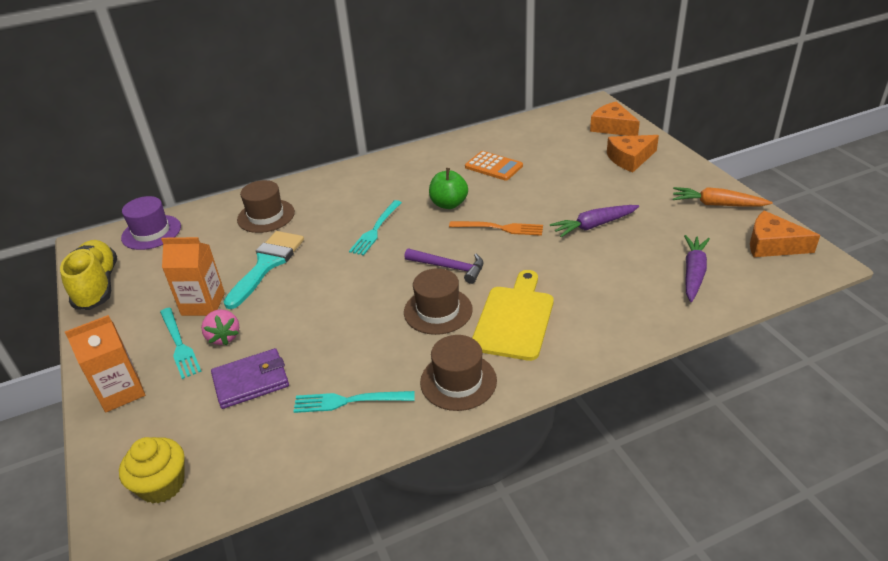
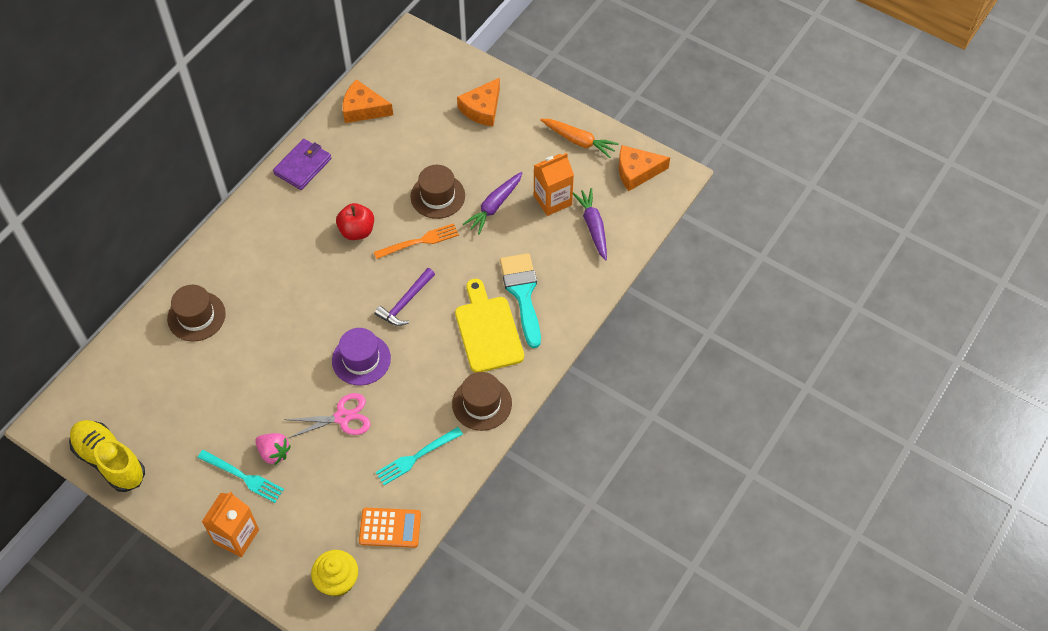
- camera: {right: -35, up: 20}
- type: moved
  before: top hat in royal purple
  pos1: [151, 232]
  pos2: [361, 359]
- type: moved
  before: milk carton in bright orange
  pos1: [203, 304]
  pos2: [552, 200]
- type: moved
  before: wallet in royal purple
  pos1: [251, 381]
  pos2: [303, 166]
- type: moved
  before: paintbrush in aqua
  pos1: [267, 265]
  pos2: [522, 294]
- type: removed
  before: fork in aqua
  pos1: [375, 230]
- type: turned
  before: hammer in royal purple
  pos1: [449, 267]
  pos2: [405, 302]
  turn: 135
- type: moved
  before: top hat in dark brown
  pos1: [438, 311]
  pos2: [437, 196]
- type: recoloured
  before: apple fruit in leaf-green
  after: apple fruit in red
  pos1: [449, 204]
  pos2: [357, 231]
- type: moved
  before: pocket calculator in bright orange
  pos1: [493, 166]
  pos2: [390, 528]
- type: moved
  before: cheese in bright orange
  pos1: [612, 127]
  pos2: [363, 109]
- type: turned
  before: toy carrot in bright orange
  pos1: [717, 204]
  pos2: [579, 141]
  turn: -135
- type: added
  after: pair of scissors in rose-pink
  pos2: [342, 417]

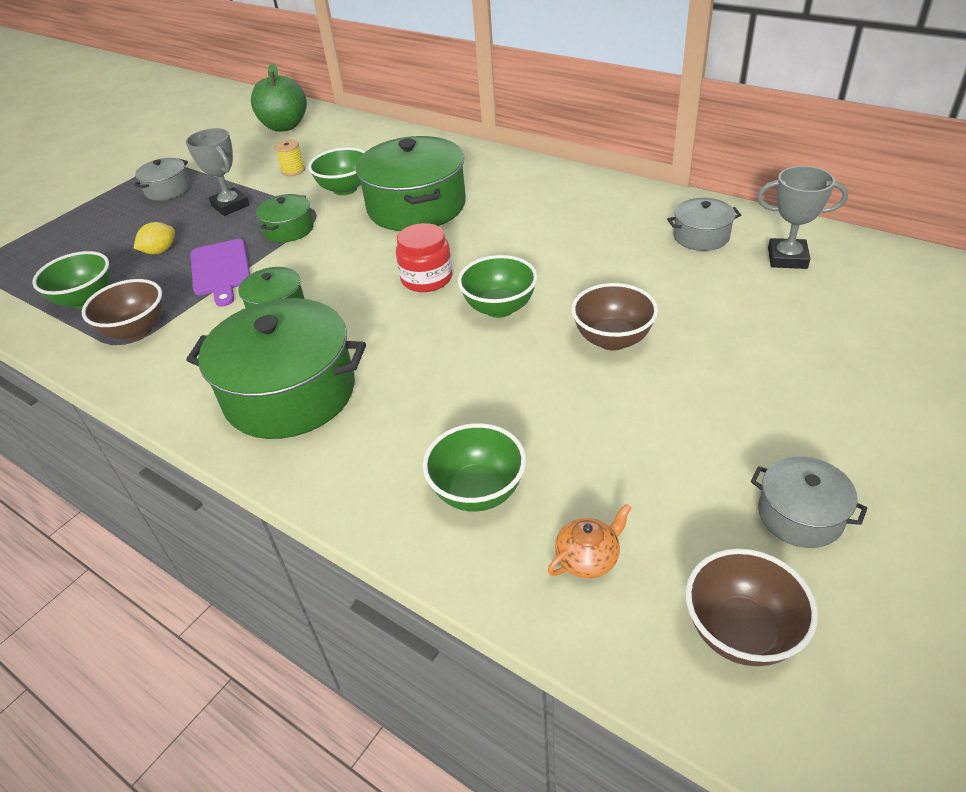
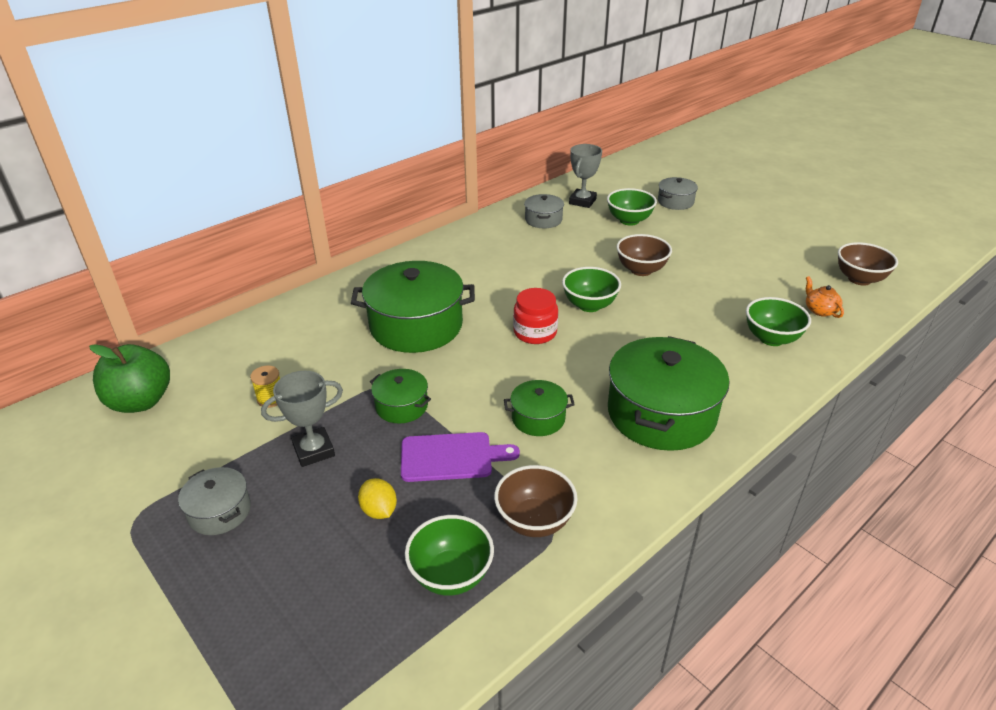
- camera: {right: -80, up: -5}
- type: moved
  before: serving bowl in leaf-green
  pos1: [345, 189]
  pos2: [629, 220]
- type: moved
  before: cooking pot in ash-grey
  pos1: [800, 515]
  pos2: [675, 202]

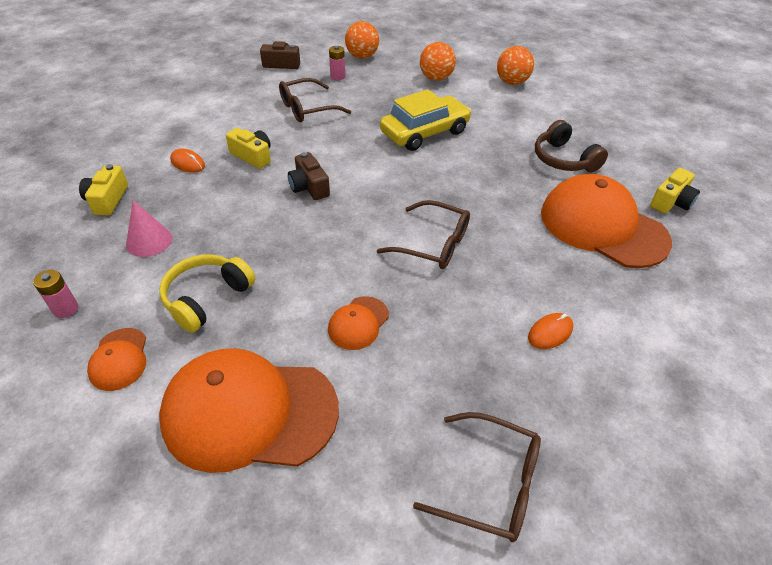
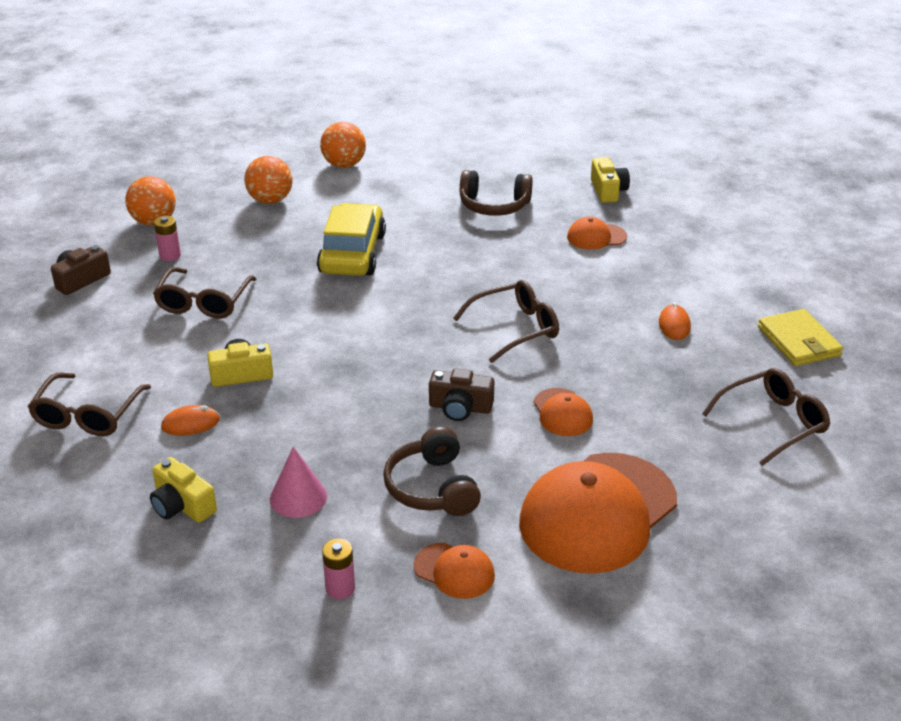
- camera: {right: -50, up: -10}
- type: recoloured
  before: over-ear headphones in golden
  after: over-ear headphones in dark brown
  pos1: [206, 298]
  pos2: [432, 488]
- type: moved
  before: camera in dark brown
  pos1: [309, 187]
  pos2: [460, 407]
- type: resized
  before: cap in bright orange
  pos1: [602, 226]
  pos2: [596, 237]
  scale: 0.45
- type: added
  after: eyeglasses in dark brown
  pos2: [87, 415]
- type: added
  after: wallet in golden
  pos2: [798, 341]

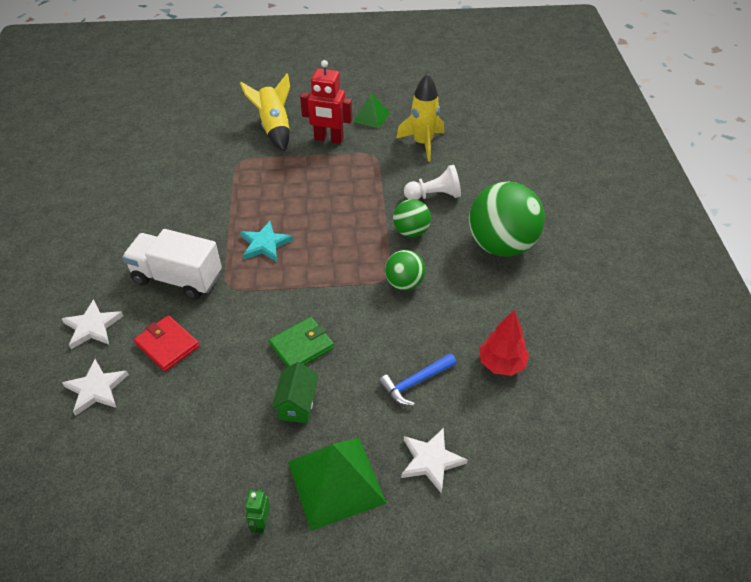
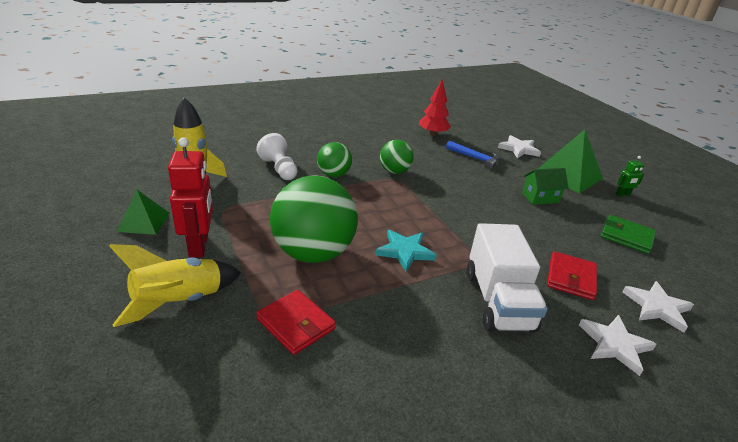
- camera: {right: -115, up: -15}
- type: moved
  before: wallet in leaf-green
  pos1: [301, 346]
  pos2: [626, 236]
- type: moved
  before: ball in leaf-green
  pos1: [501, 245]
  pos2: [313, 253]
- type: added
  after: wallet in red
  pos2: [296, 324]

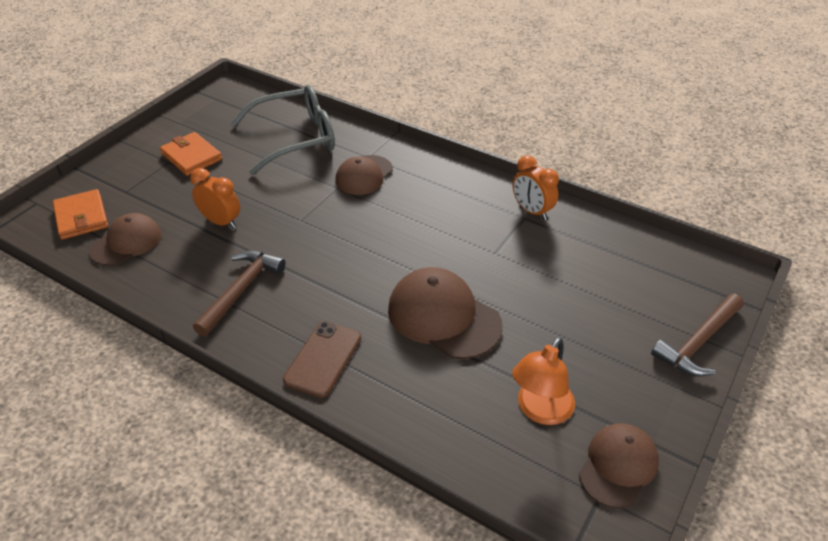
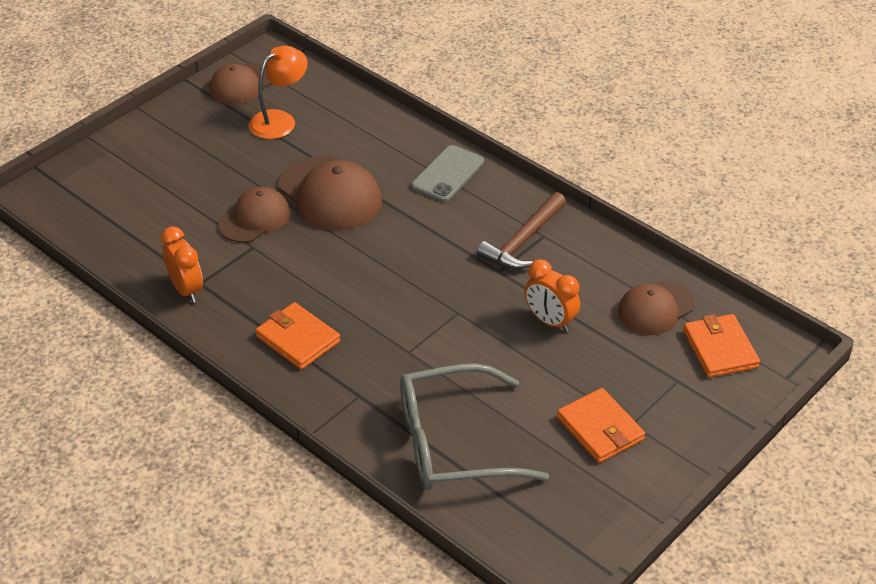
- camera: {right: -170, up: 0}
- type: recoloured
  before: phone in dark brown
  after: phone in ash-grey
  pos1: [323, 359]
  pos2: [447, 174]
- type: moved
  before: cap in dark brown
  pos1: [364, 175]
  pos2: [254, 218]
- type: removed
  before: hammer in dark brown
  pos1: [698, 342]
- type: added
  after: wallet in bright orange
  pos2: [298, 339]

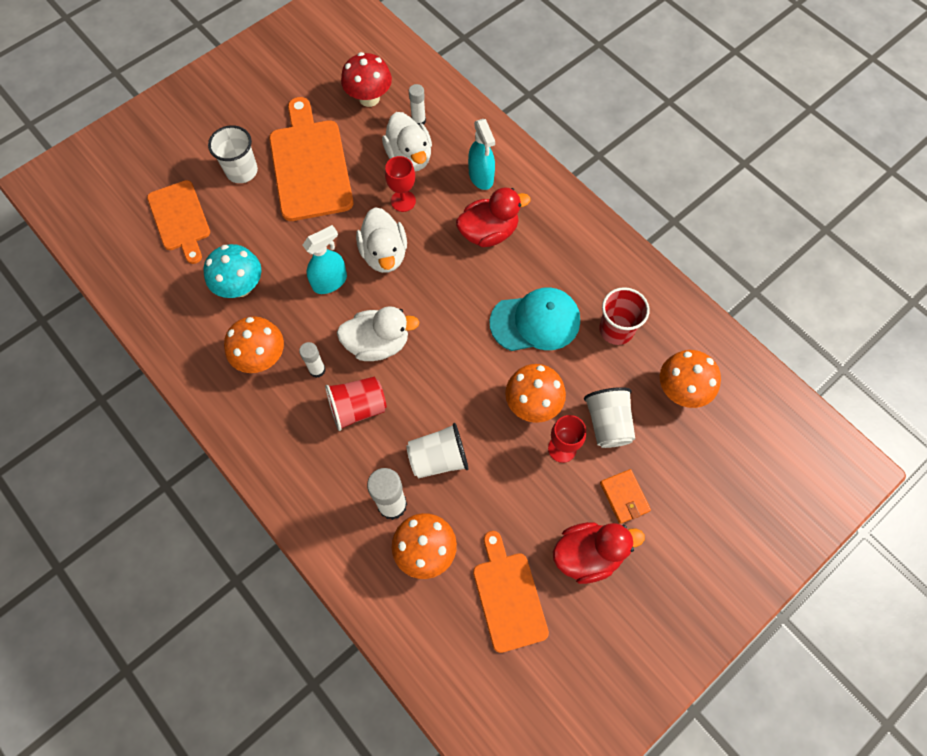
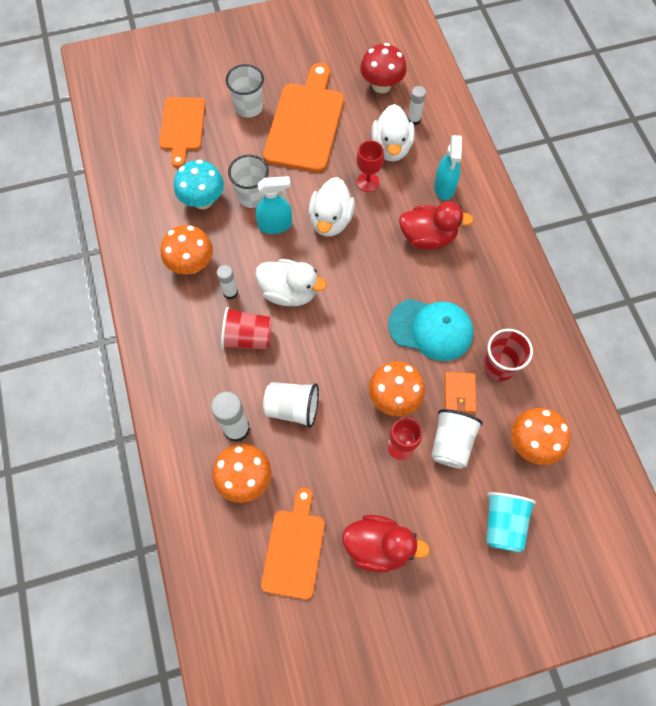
- camera: {right: 25, up: 0}
- type: moved
  before: wallet in bright orange
  pos1: [624, 497]
  pos2: [459, 393]
- type: added
  after: cup in white
  pos2: [252, 196]
- type: added
  after: cup in aqua
  pos2: [503, 524]

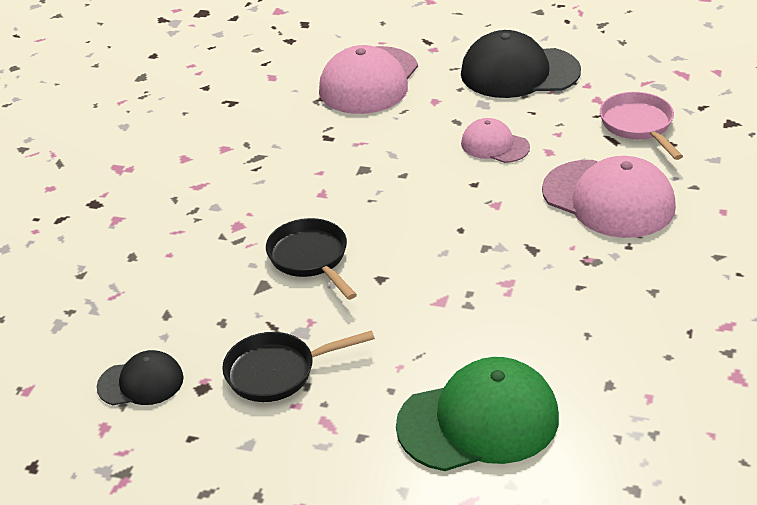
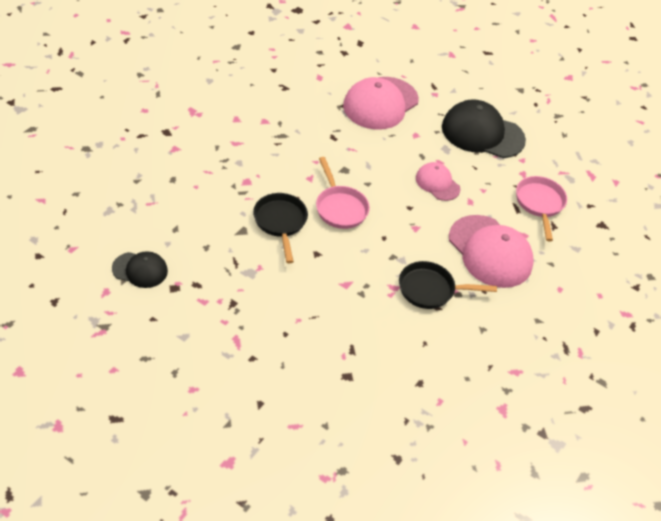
- camera: {right: 10, up: 10}
- type: moved
  before: pan in ebony
  pos1: [277, 372]
  pos2: [430, 289]
- type: removed
  before: cap in leaf-green
  pos1: [478, 421]
- type: added
  after: pan in rose-pink
  pos2: [340, 207]

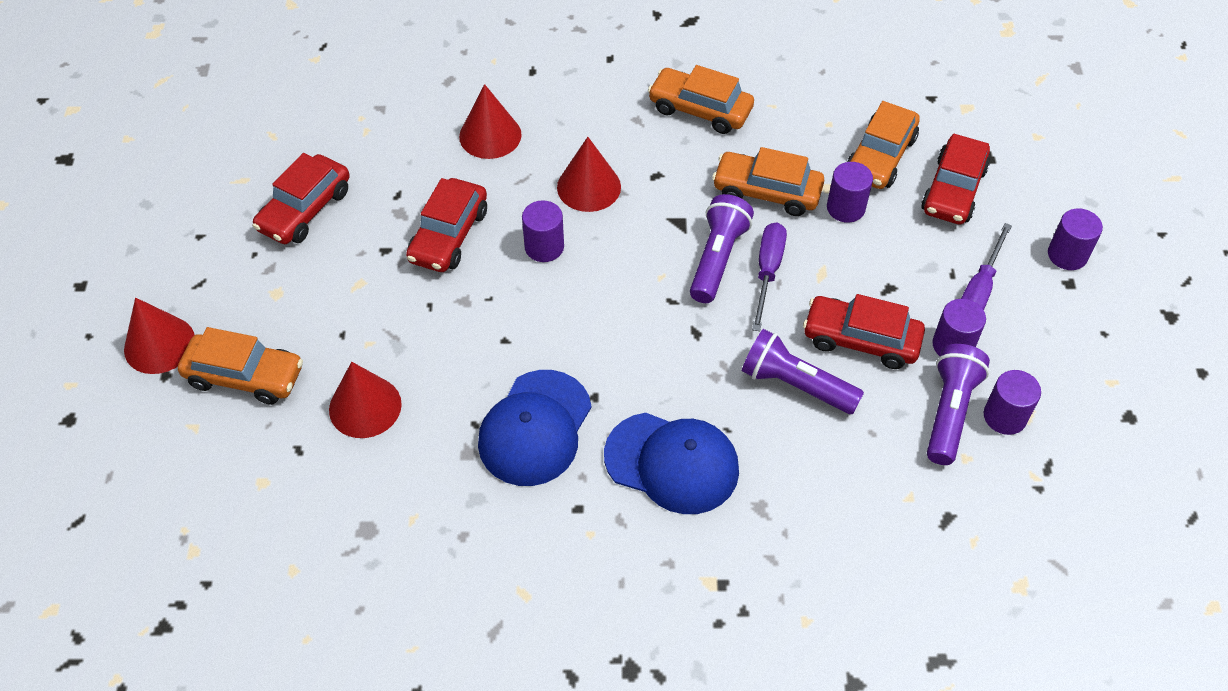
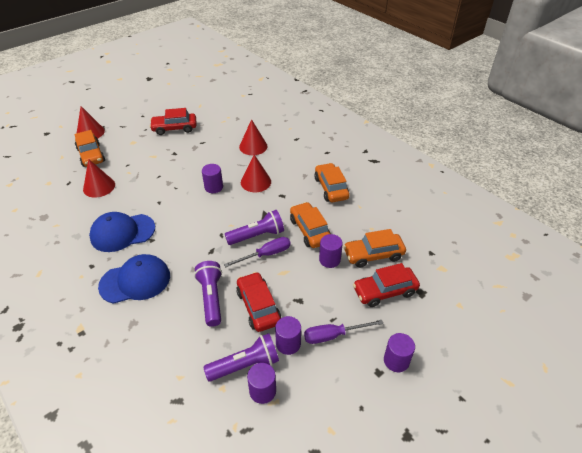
- camera: {right: 50, up: -10}
- type: removed
  before: toy car in red
  pos1: [449, 235]
- type: turned
  before: cap in cobalt
  pos1: [672, 463]
  pos2: [135, 281]
  turn: -90

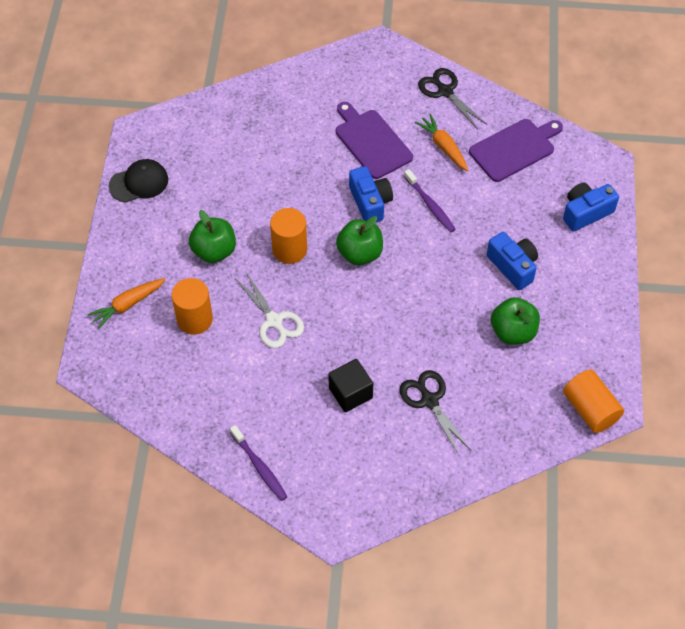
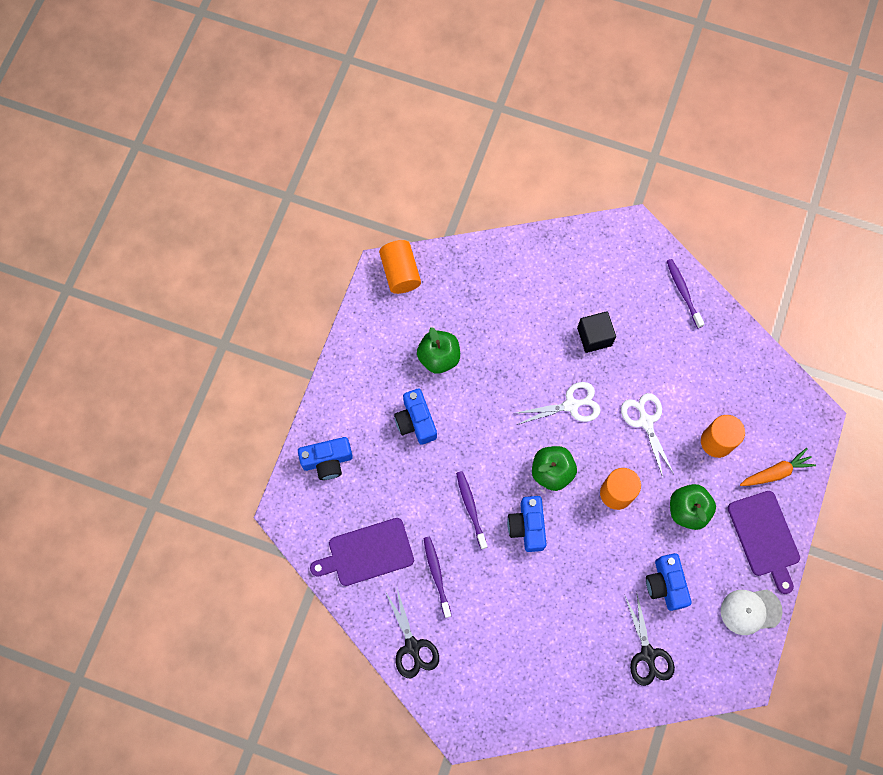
- camera: {right: -165, up: 15}
- type: recoloured
  before: cap in ebony
  after: cap in white
  pos1: [139, 183]
  pos2: [750, 611]
- type: moved
  before: cutting board in royal purple
  pos1: [371, 142]
  pos2: [764, 537]
- type: moved
  before: pair of scissors in ebony
  pos1: [429, 400]
  pos2: [648, 654]
- type: replaced
  before: toy carrot in bright orange
  after: toothbrush in royal purple
  pos1: [443, 146]
  pos2: [436, 575]
- type: added
  after: pair of scissors in white
  pos2: [571, 405]
- type: added
  after: camera in cobalt
  pos2: [665, 584]

